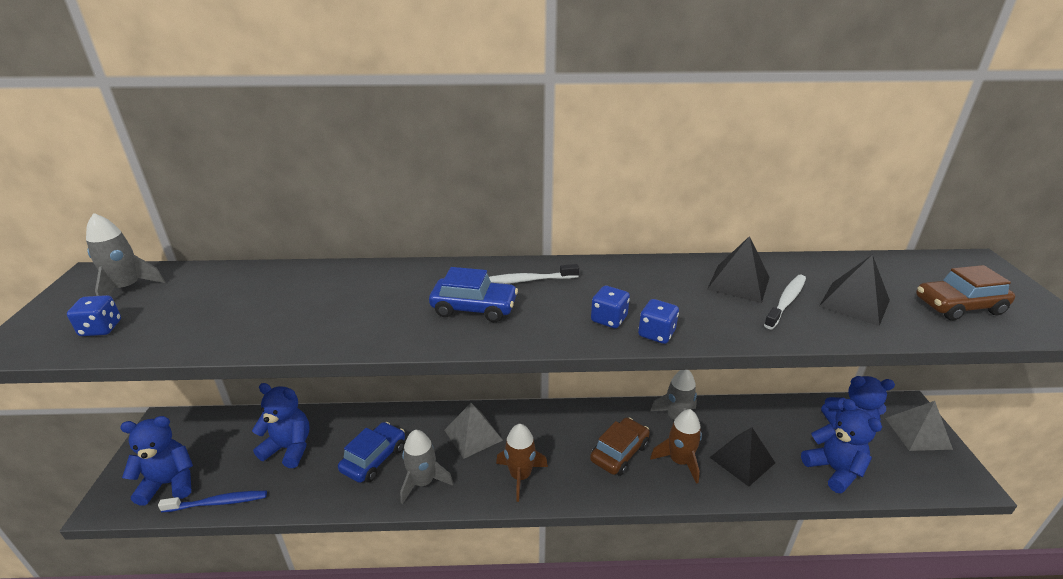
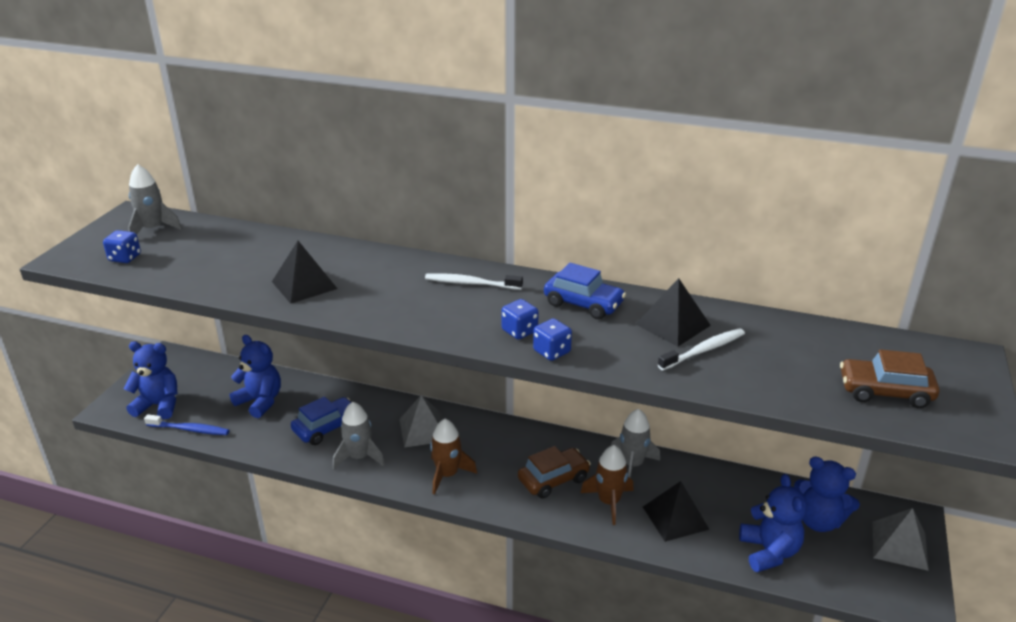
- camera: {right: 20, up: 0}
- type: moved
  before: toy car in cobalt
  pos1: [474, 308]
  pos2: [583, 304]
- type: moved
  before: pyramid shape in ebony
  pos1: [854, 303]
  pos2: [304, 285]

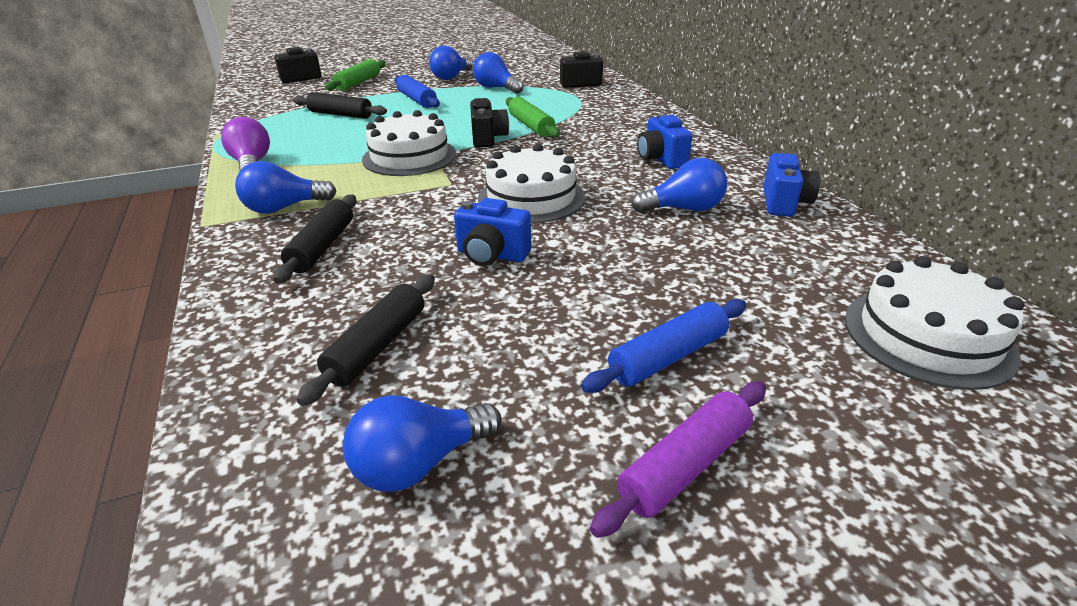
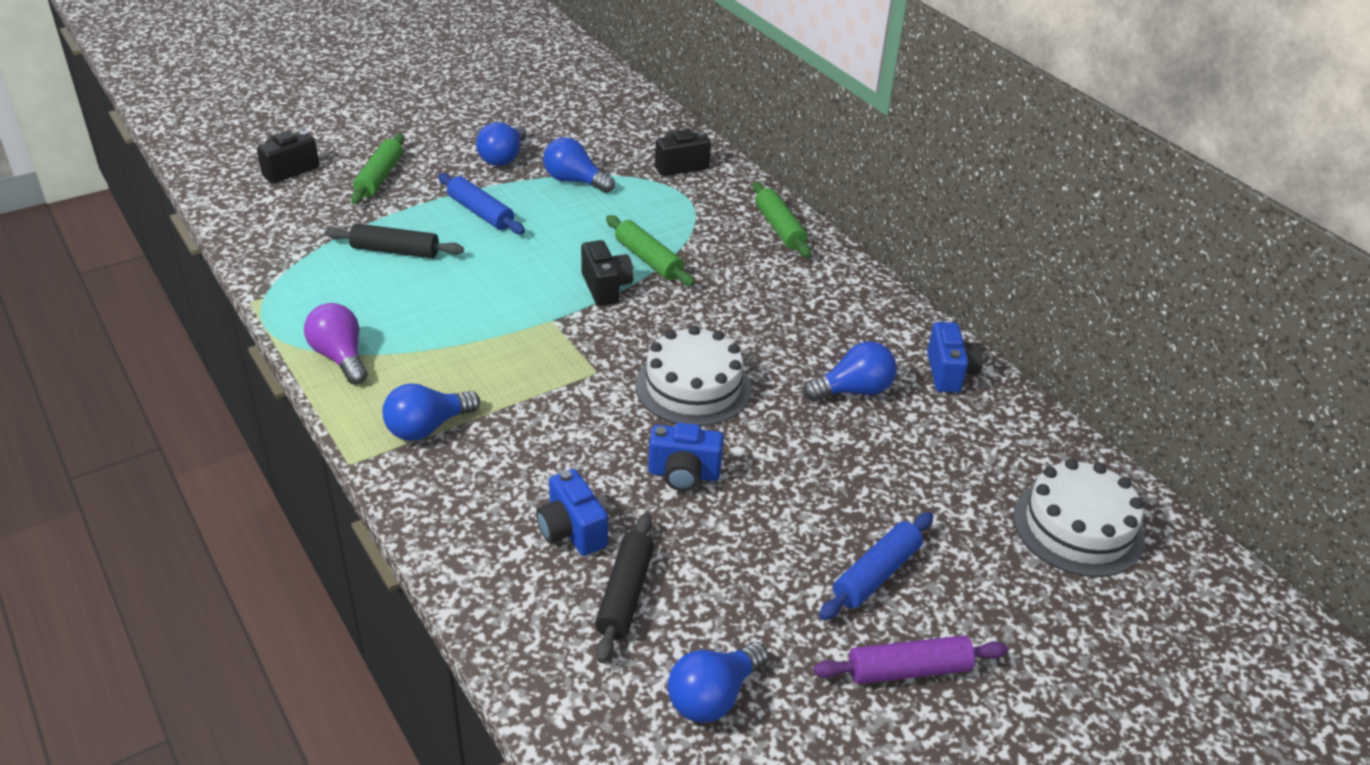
- camera: {right: -15, up: 5}
- type: removed
  before: dough roller in ebony
  pos1: [322, 247]
- type: removed
  before: gateau in white
  pos1: [409, 156]
- type: turned
  before: dough roller in royal purple
  pos1: [685, 466]
  pos2: [908, 670]
  turn: 45
- type: moved
  before: camera in cobalt
  pos1: [661, 159]
  pos2: [571, 531]
- type: added
  after: dough roller in leaf-green
  pos2: [779, 228]

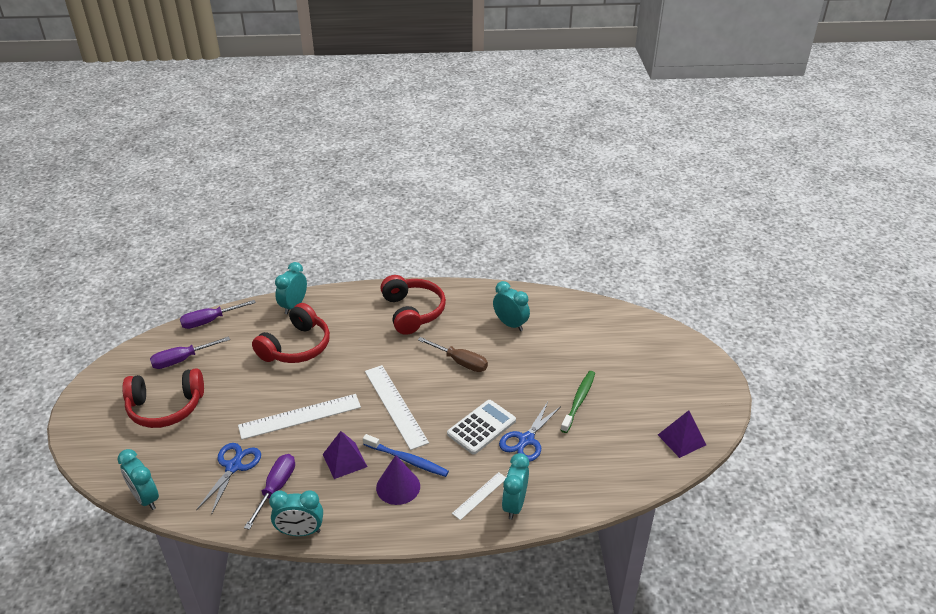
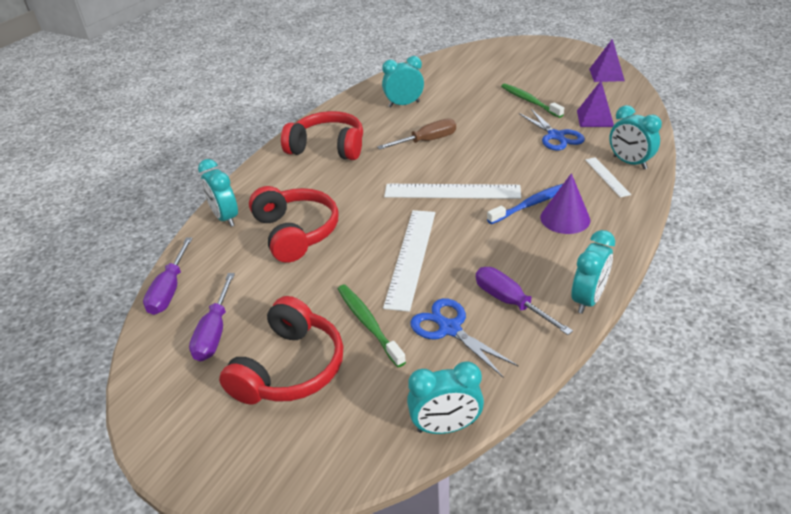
- camera: {right: -55, up: 0}
- type: moved
  before: pyramid shape in royal purple
  pos1: [344, 460]
  pos2: [595, 118]
- type: removed
  before: pocket calculator in white
  pos1: [481, 427]
- type: added
  after: toothbrush in leaf-green
  pos2: [368, 324]

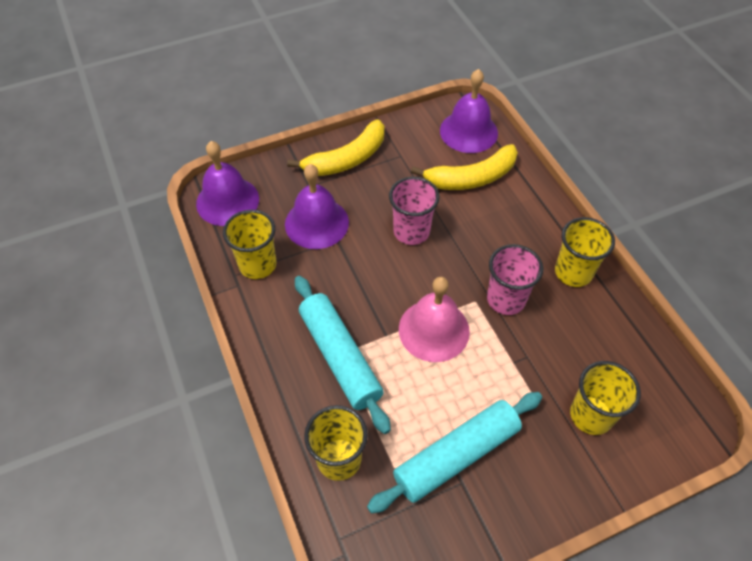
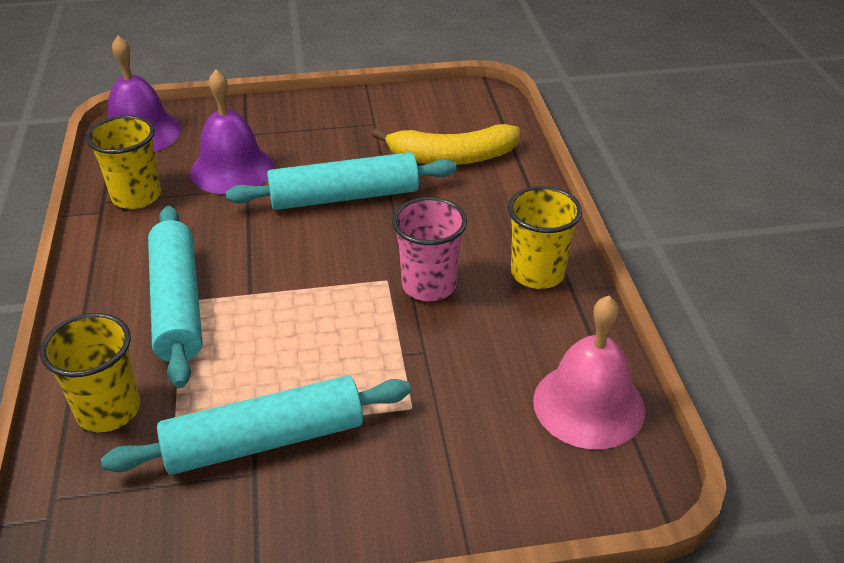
- camera: {right: 15, up: -15}
- type: removed
  before: toy banana in golden
  pos1: [346, 159]
- type: replaced
  before: cup in rose-pink
  after: dough roller in aqua
  pos1: [411, 231]
  pos2: [344, 196]
- type: moved
  before: bell in rose-pink
  pos1: [434, 330]
  pos2: [588, 405]
- type: removed
  before: bell in royal purple
  pos1: [468, 131]
- type: removed
  before: cup in golden
  pos1: [591, 415]

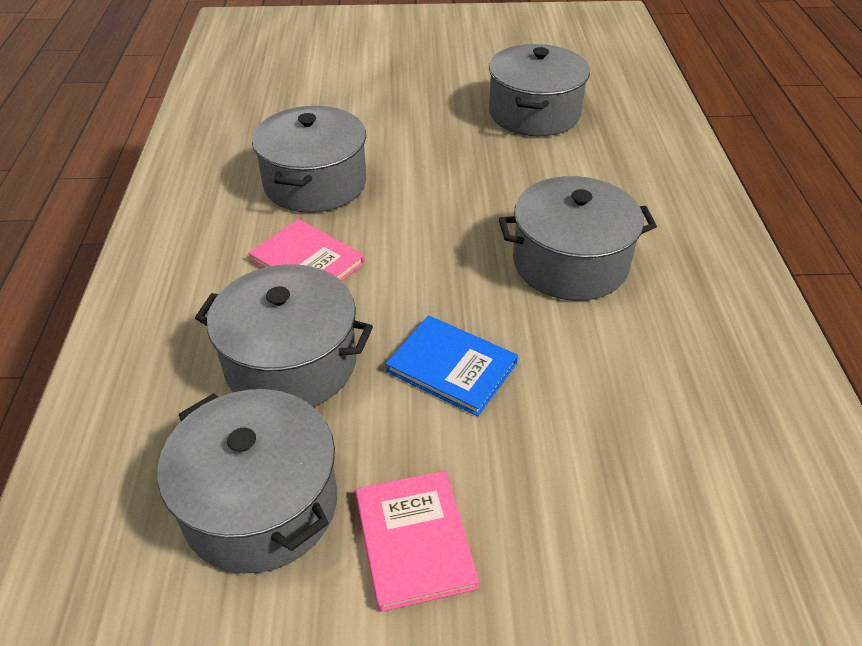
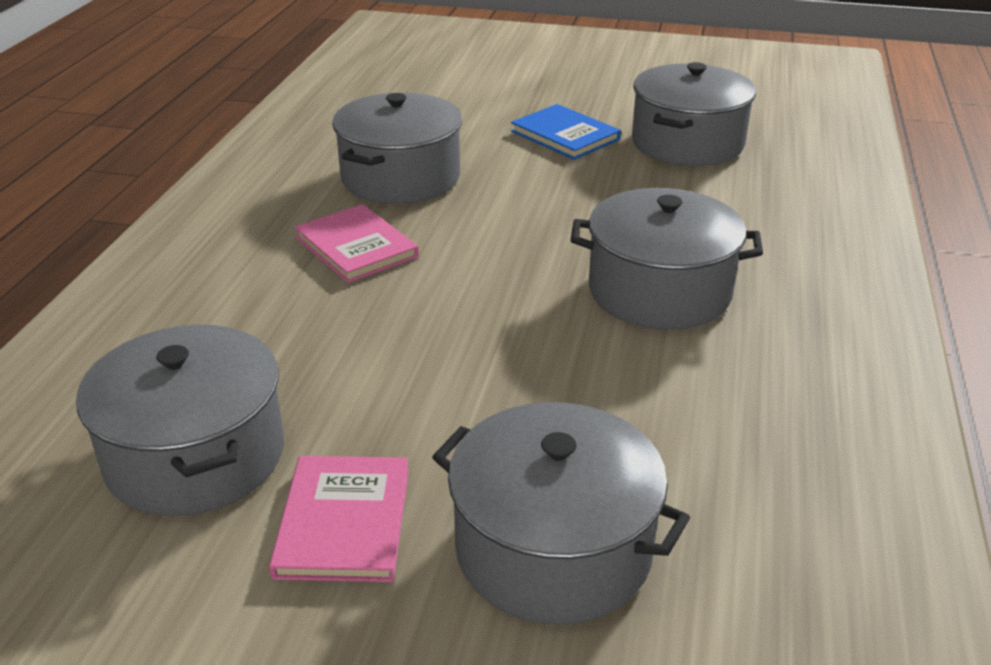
- camera: {right: 15, up: -10}
- type: moved
  before: cooking pot in ash-grey
  pos1: [291, 362]
  pos2: [553, 549]
- type: moved
  before: hardcover in cobalt
  pos1: [452, 367]
  pos2: [565, 135]

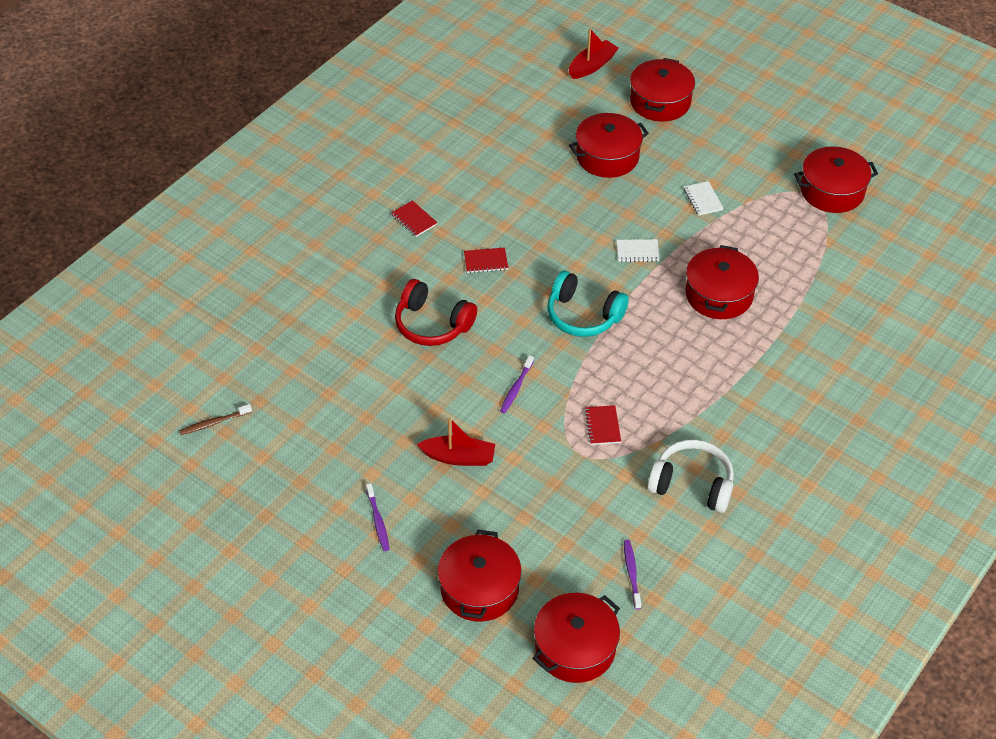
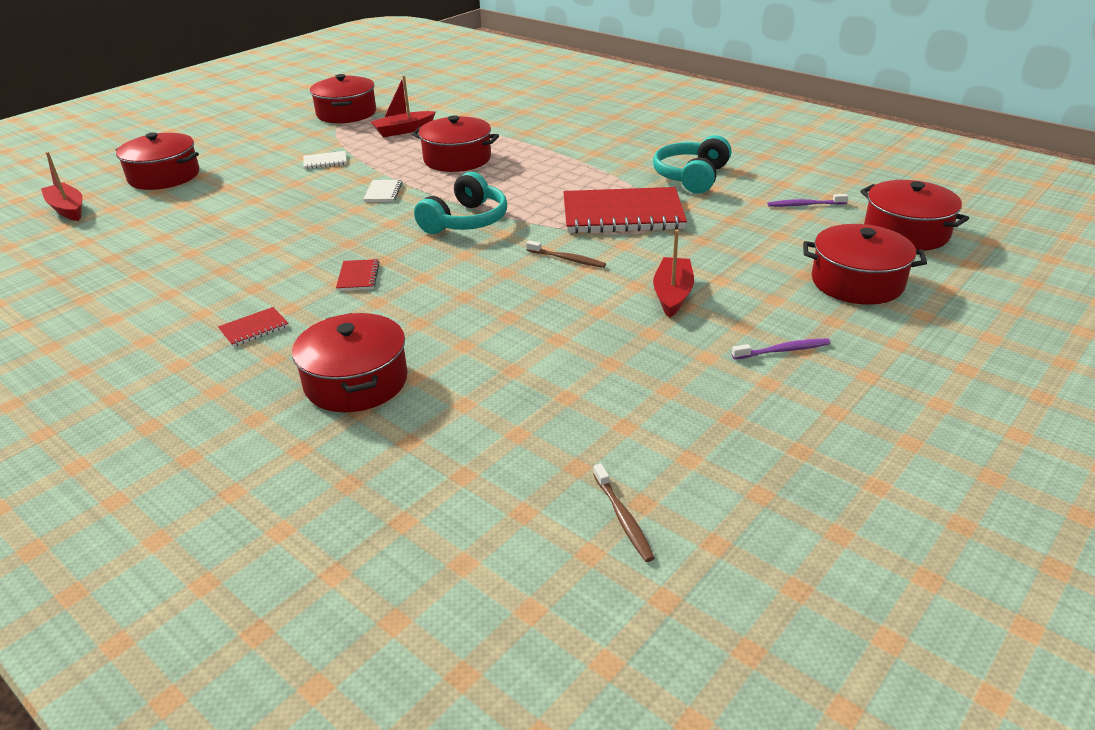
- camera: {right: -85, up: -15}
- type: removed
  before: over-ear headphones in red
  pos1: [432, 324]
- type: recoloured
  before: toothbrush in royal purple
  after: toothbrush in dark brown
  pos1: [516, 388]
  pos2: [567, 259]
- type: moved
  before: cooking pot in red
  pos1: [607, 156]
  pos2: [356, 381]
- type: resized
  before: exercise book in red
  pos1: [603, 426]
  pos2: [622, 214]
  scale: 2.4
- type: recoloured
  before: over-ear headphones in white
  after: over-ear headphones in aqua
  pos1: [692, 484]
  pos2: [691, 177]
- type: added
  after: boat in red
  pos2: [403, 130]

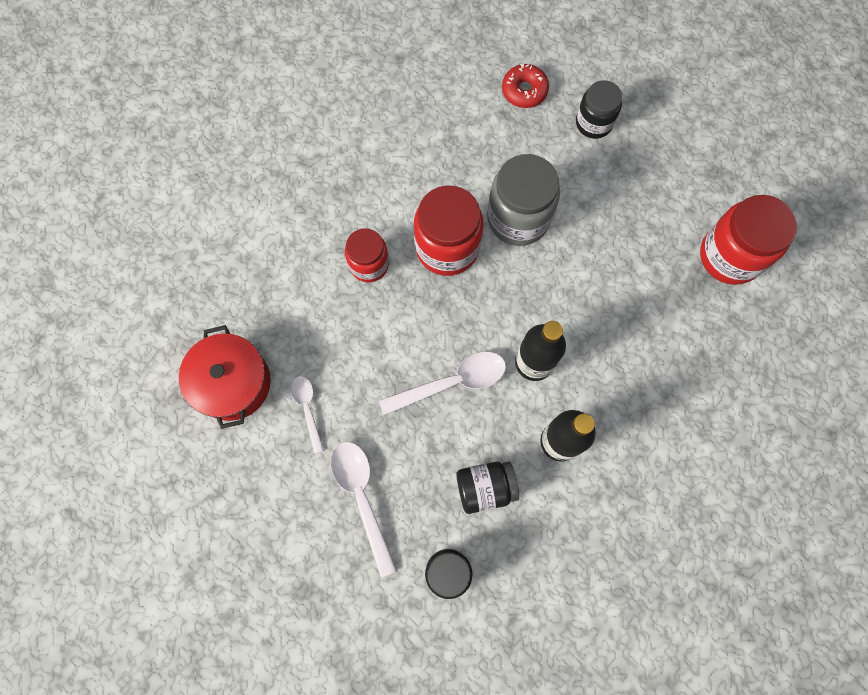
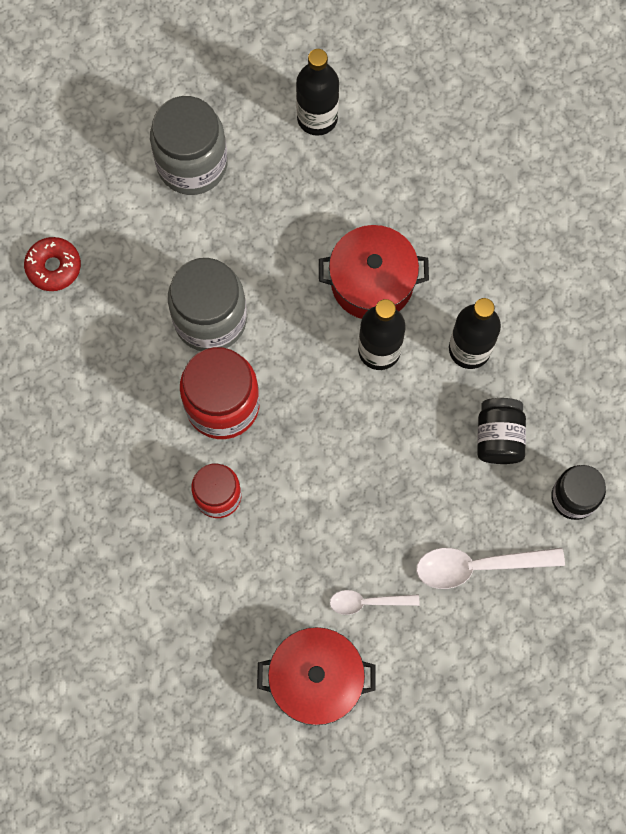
- camera: {right: -75, up: 0}
- type: removed
  before: spoon in white
  pos1: [452, 382]
- type: removed
  before: preserve jar in ebony
  pos1: [593, 123]
- type: replaced
  before: preserve jar in red
  after: bottle in ebony
  pos1: [730, 256]
  pos2: [317, 118]
- type: added
  after: preserve jar in ash-grey
  pos2: [192, 164]
- type: added
  after: cooking pot in red
  pos2: [372, 282]

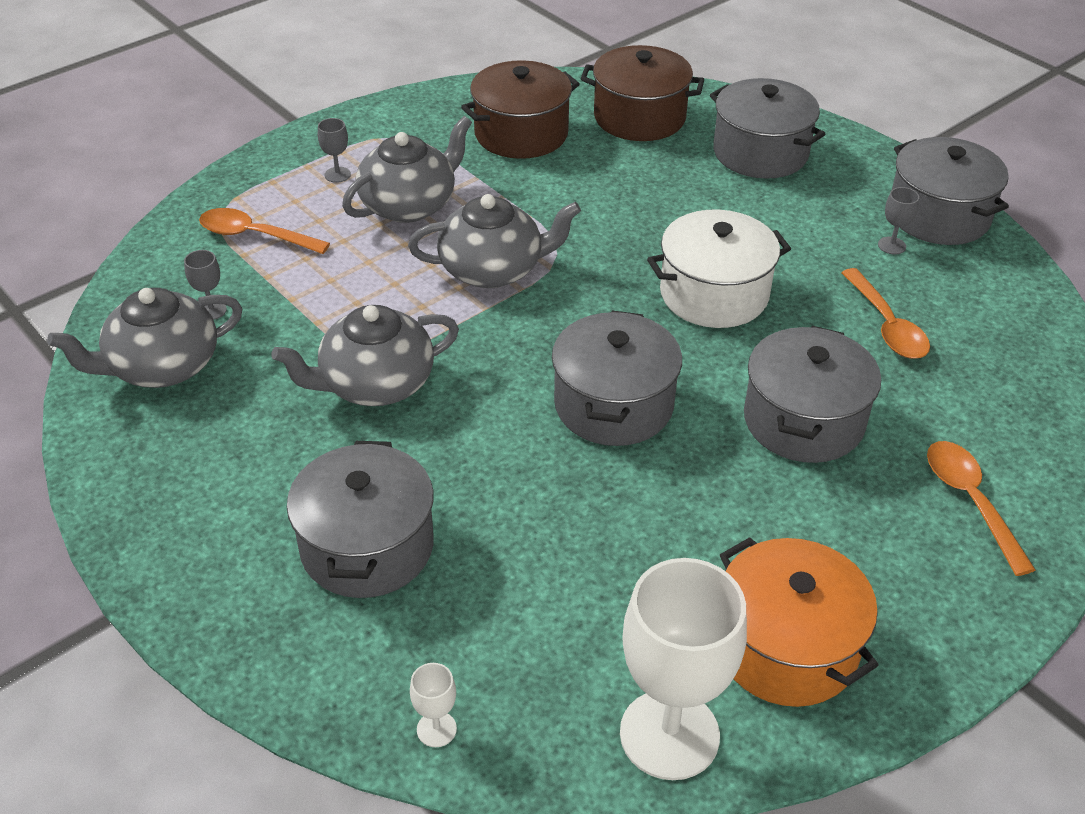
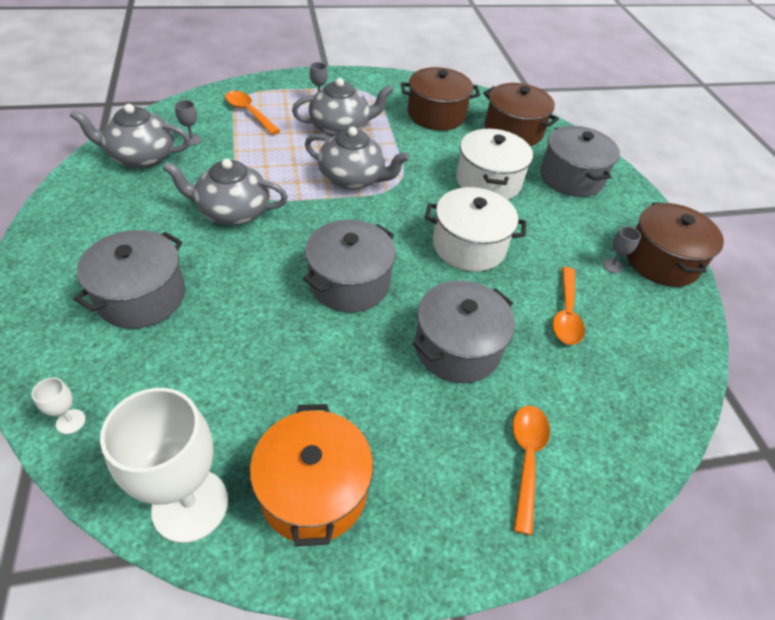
- camera: {right: 25, up: 5}
- type: recoloured
  before: cooking pot in ash-grey
  after: cooking pot in dark brown
  pos1: [938, 216]
  pos2: [661, 261]
- type: added
  after: cooking pot in white
  pos2: [488, 181]

